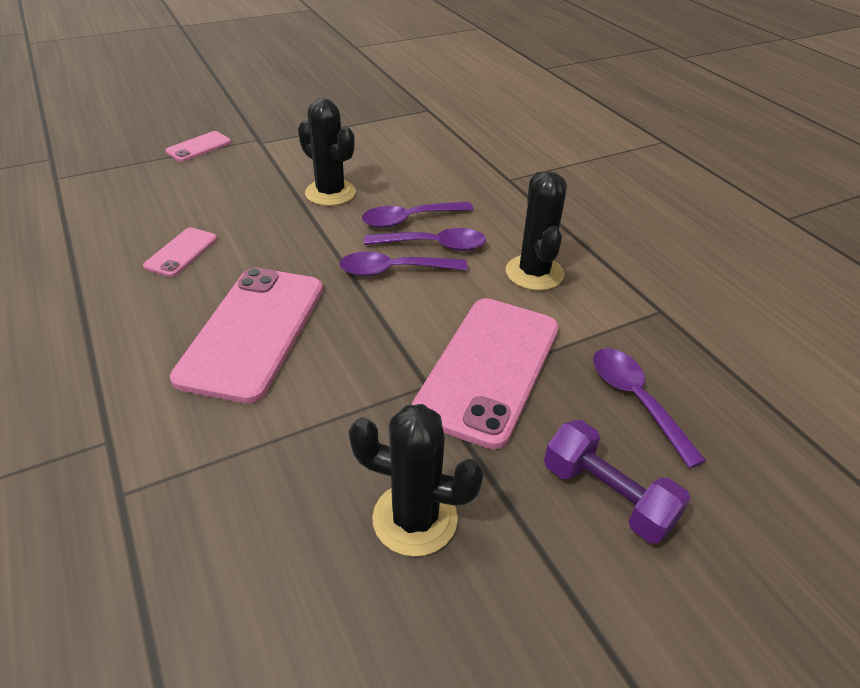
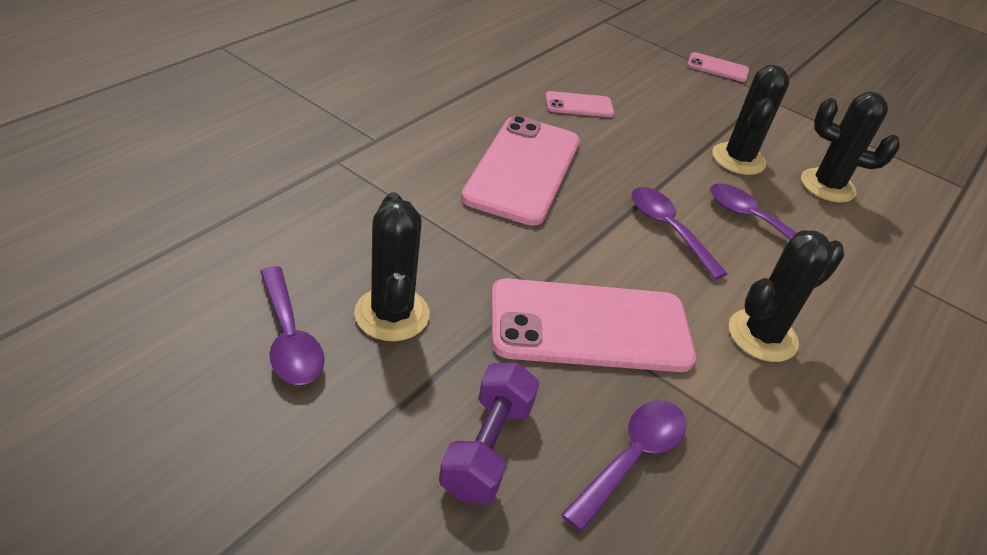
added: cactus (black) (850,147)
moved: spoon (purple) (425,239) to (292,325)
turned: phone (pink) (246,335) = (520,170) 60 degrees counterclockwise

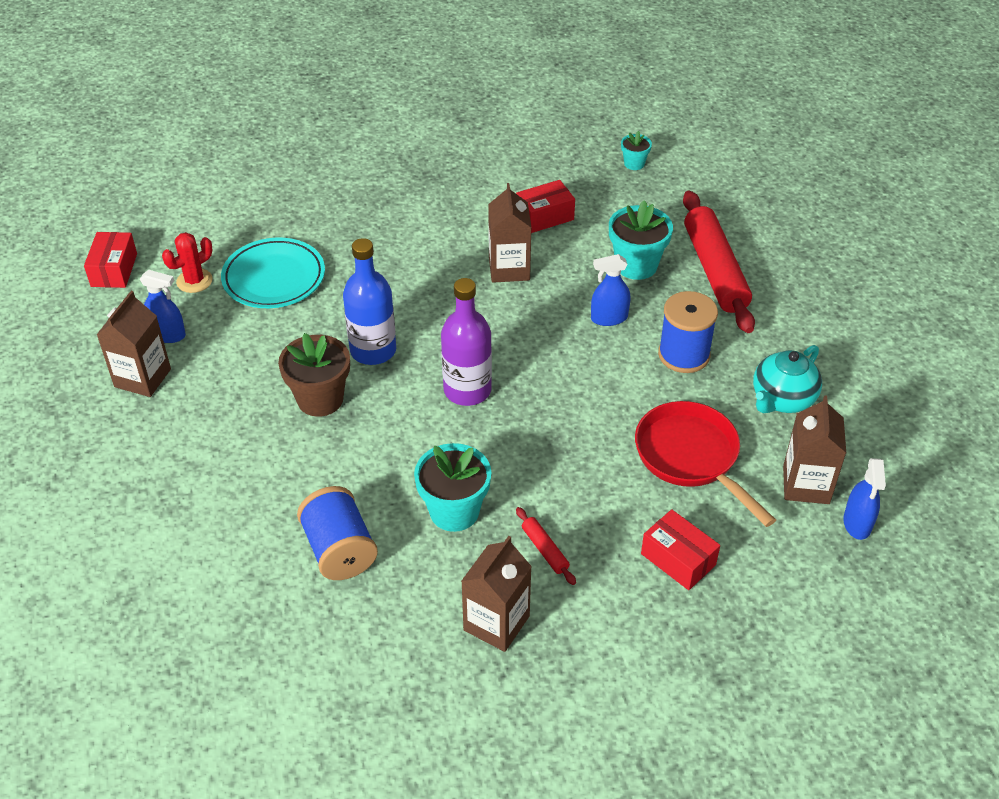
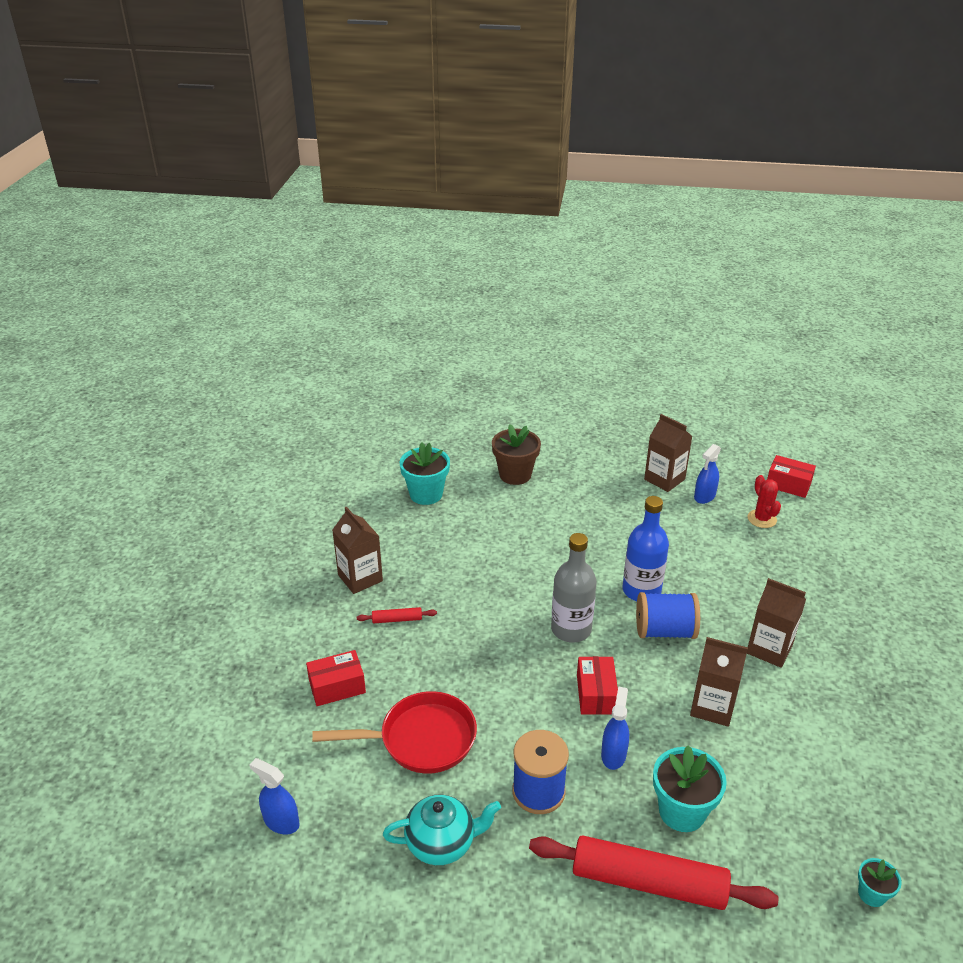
removed: plate (turquoise) (273,273)
moved: box (red) (545,206) to (597,685); flower pot (brown) (314,375) to (516,454); carton (brown) (814,449) to (776,623); flower pot (turquoise) (453,487) to (424,473); spool (blue) (337,533) to (668,615)
recoloured: bottle (purple) (466,342) to bottle (grey) (574,588)
turned: teapot (turquoise) (787,379) = (442,829) 105 degrees clockwise

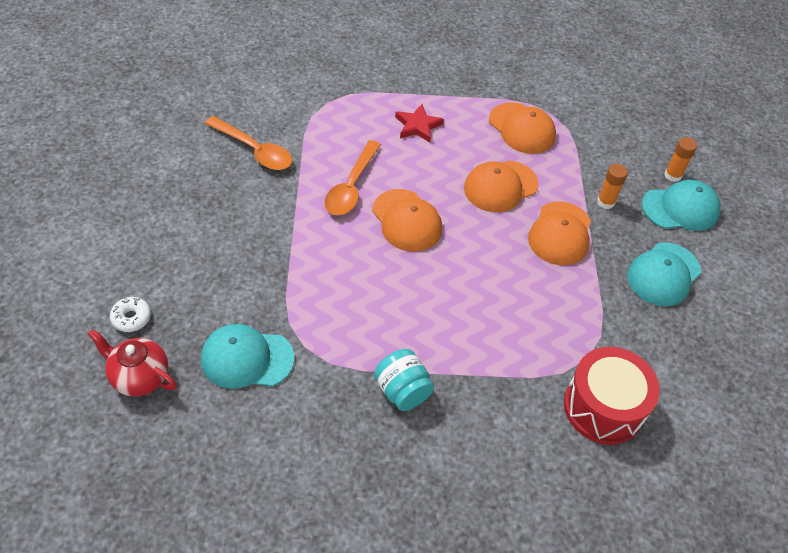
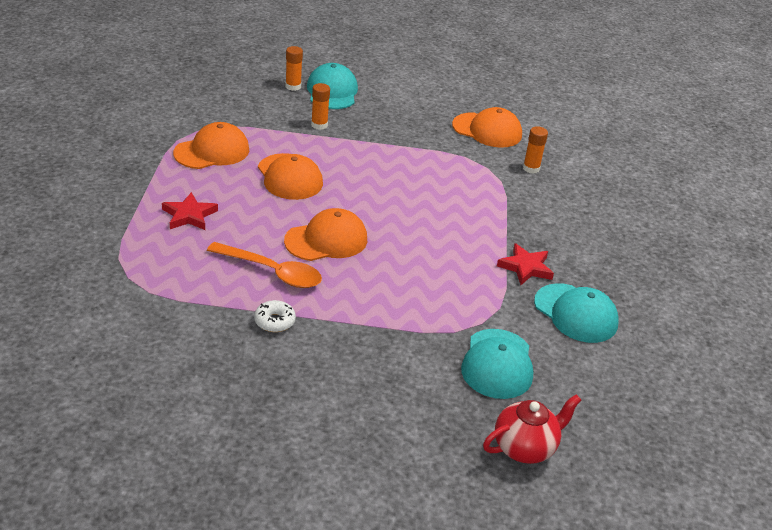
removed: spoon (orange) (248,143)
moved: cap (orange) (559,233) to (487,127); cap (turquoise) (664,274) to (576,313); donut (white) (130,314) to (275,316)
replaced: drum (red) (612,396) to glue stick (orange) (535,150); jar (turquoise) (404,380) to star (red) (525,264)
turned: teapot (red) (132,362) = (532,429) 150 degrees counterclockwise

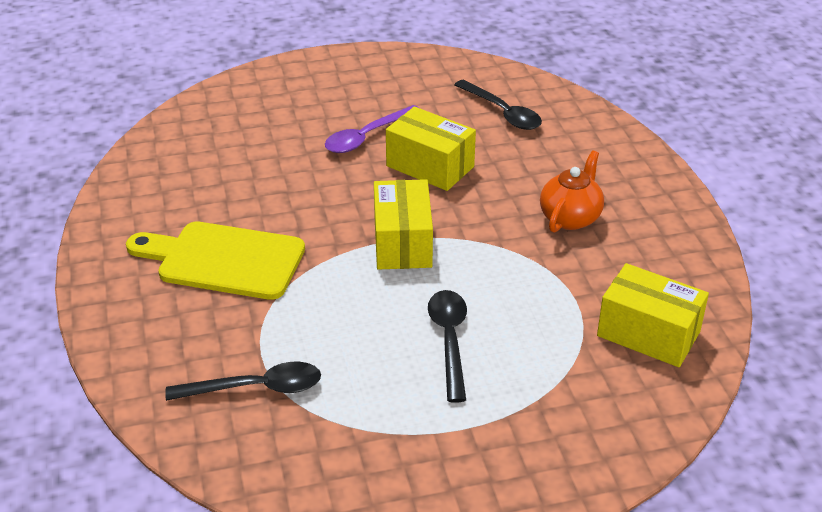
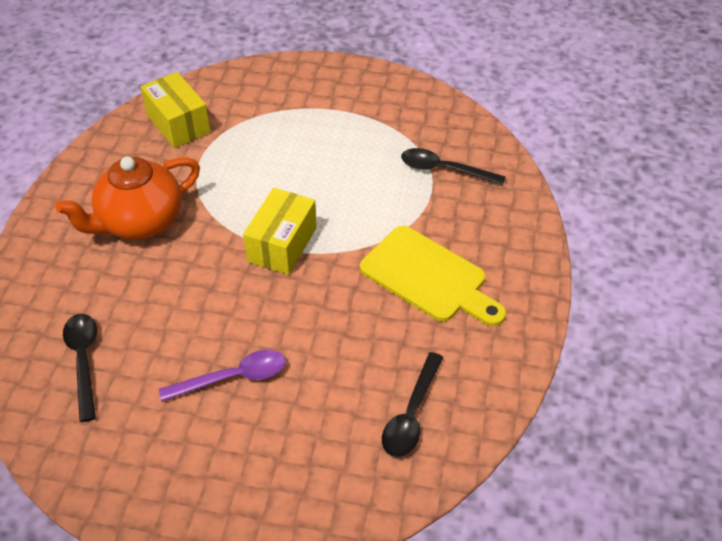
removed: box (yellow) (431,149)
moved: spoon (black) (447,346) to (413,404)
resized: teapot (orange) (572,191) = (127,198) x1.60

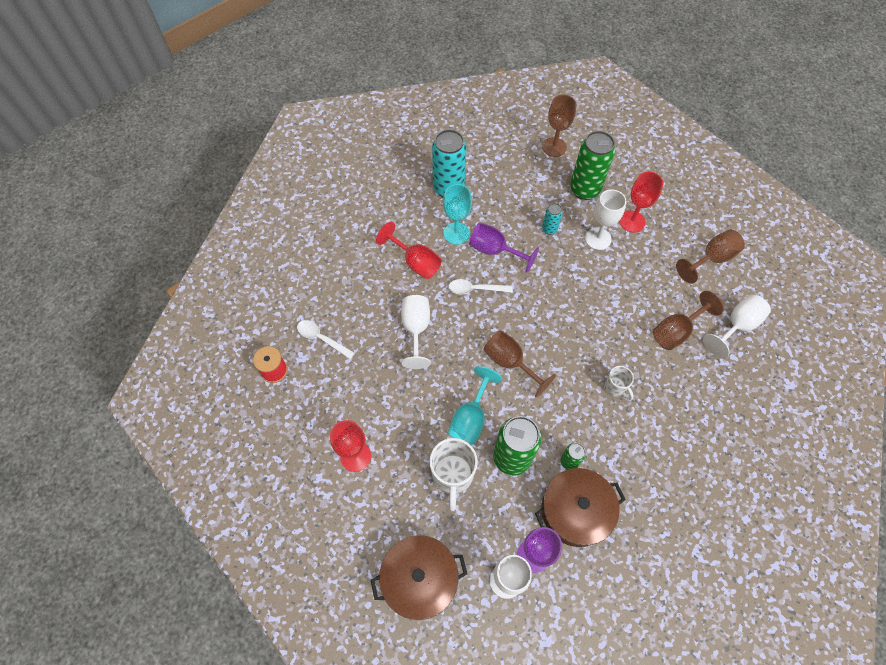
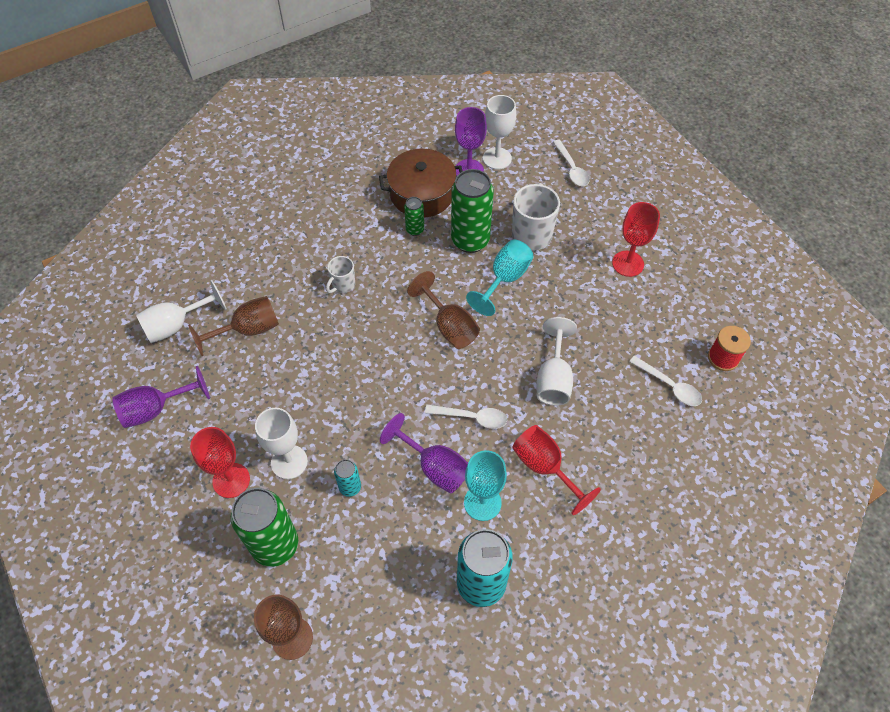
replaced: pot (brown) (419,577) to spoon (white) (571,163)
recoloured: goblet (brown) (710,257) to goblet (purple) (161,397)
turned: mug (white) (619,383) = (340,274) 120 degrees counterclockwise

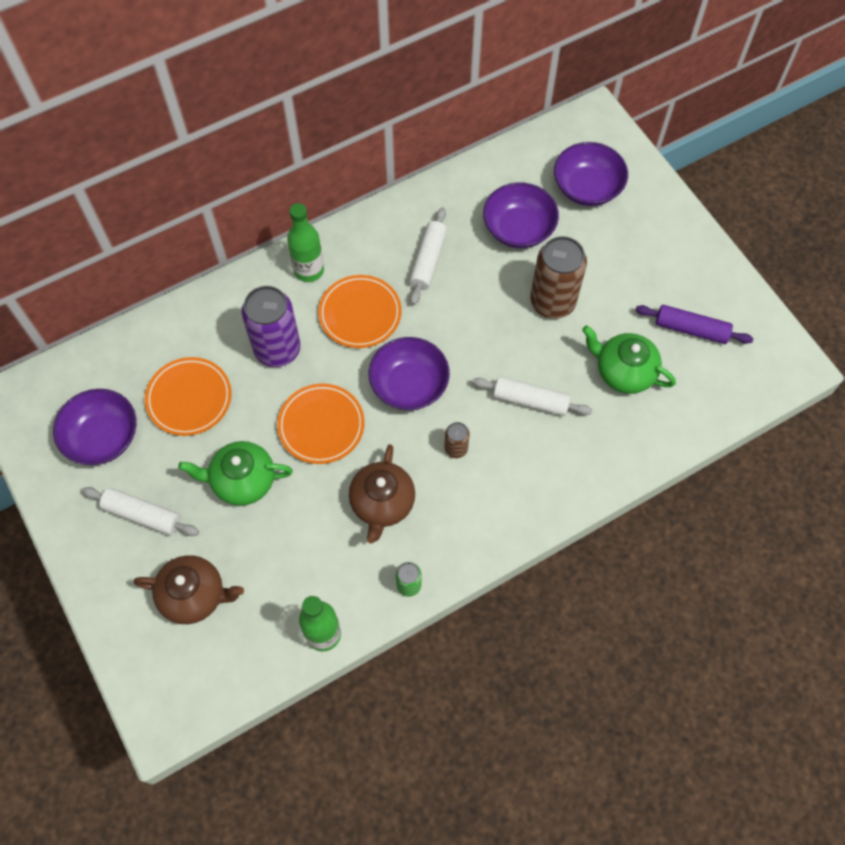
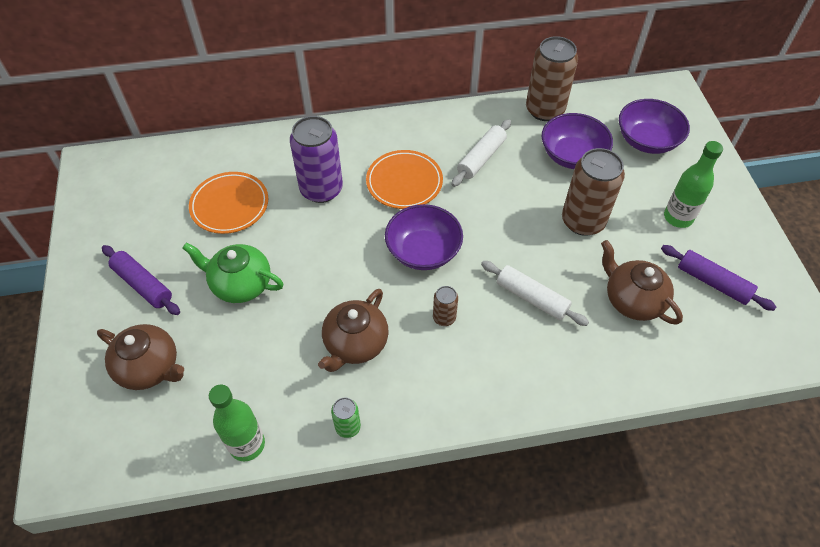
removed: plate (orange) (320,423); bowl (purple) (95,427)
added: can (brown) (552,78)
moved: bottle (green) (305,242) to (693,184)
recoloured: teapot (green) (629,359) to teapot (brown) (642,282); rolling pin (white) (140,511) to rolling pin (purple) (141,280)

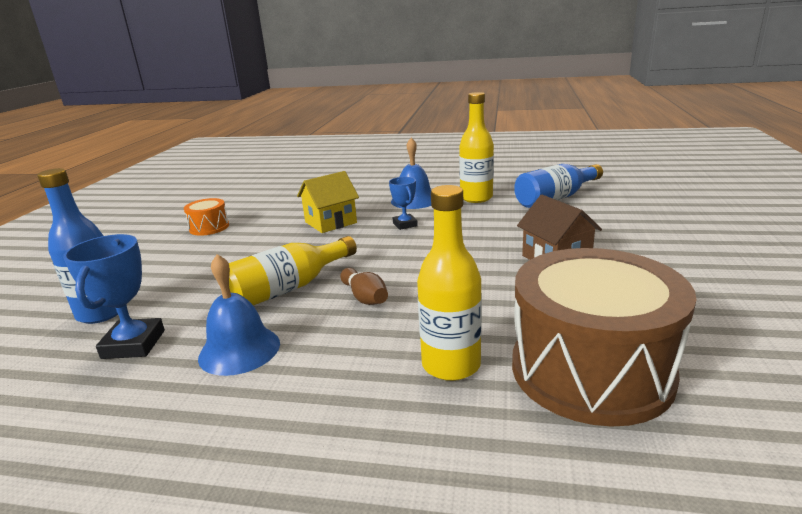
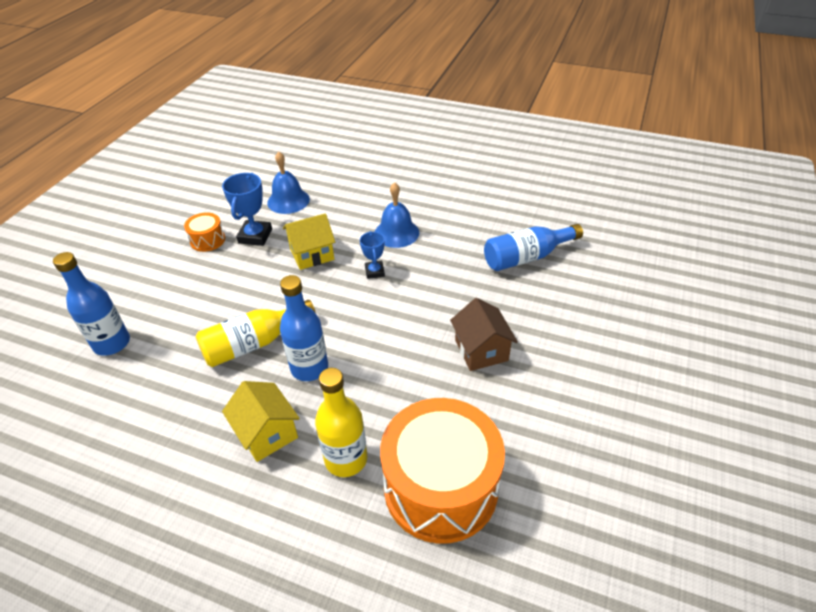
removed: bottle (yellow) (476,147)
added: house (yellow) (261,421)
moved: trophy (blue) (114,296) to (247,209); bell (blue) (239,315) to (288,182)
replaced: bowling pin (brown) (364,286) to bottle (blue) (304,328)
recoloured: drum (brown) (604,337) to drum (orange) (442,471)

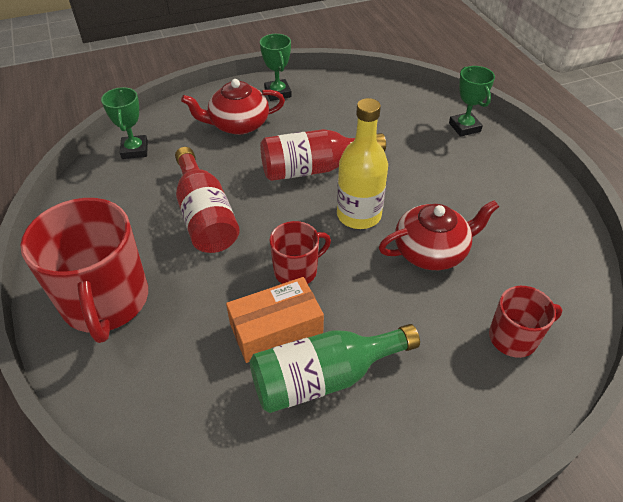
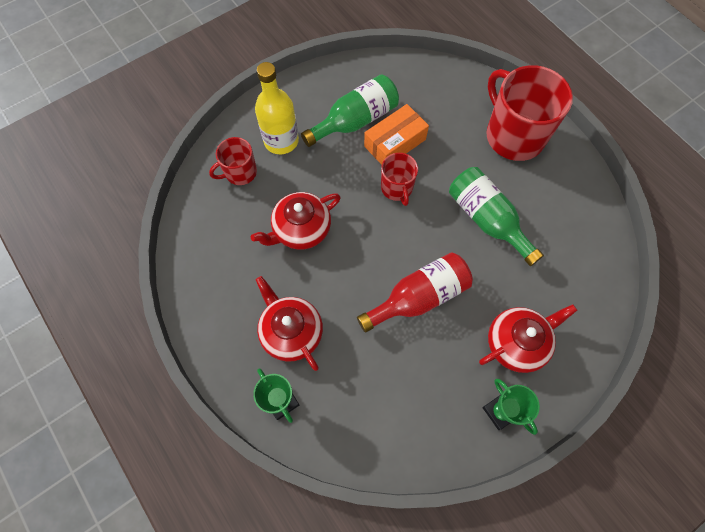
removed: trophy (green) (124,123)
added: teapot (red) (289,323)
moved: bottle (yellow) (362,163) to (277,108)
recoloured: bottle (red) (207,200) to bottle (green) (496,216)
turned: mug (red) (300,252) = (399,179) 60 degrees counterclockwise

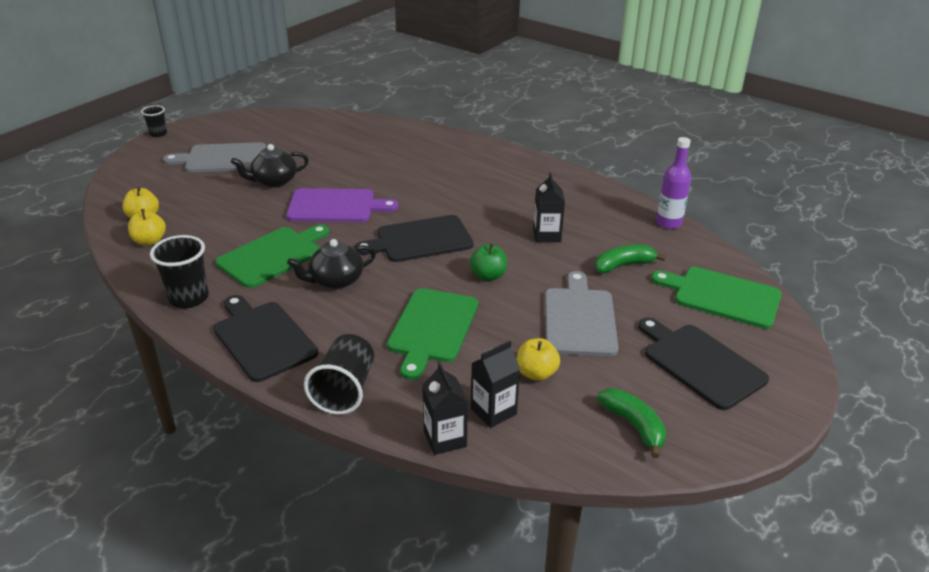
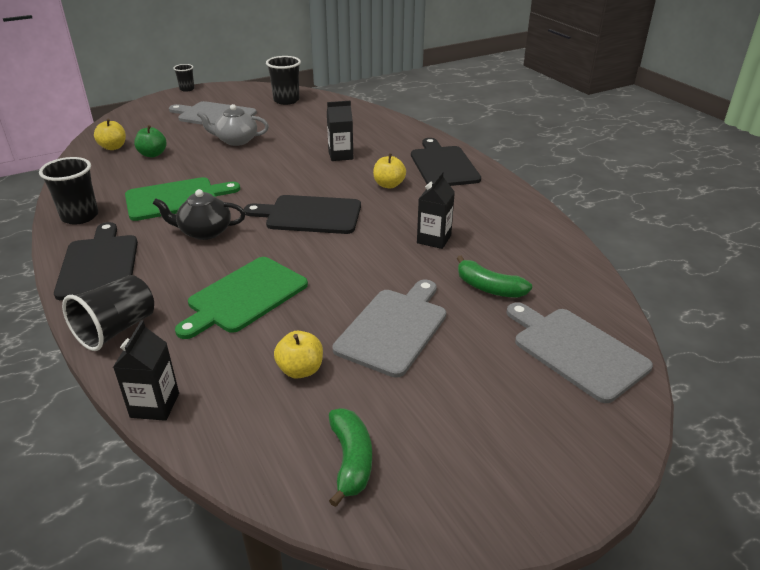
removed: bottle (purple) (673,183); cutting board (purple) (342,205)
added: cup (black) (283,80)
moved: apple (yellow) (147,227) to (389,171); apple (green) (488,262) to (150,141); cutting board (black) (703,363) to (446,162); carton (black) (495,384) to (340,131)
recoloured: teapot (black) (270,166) to teapot (grey) (233,125); cutting board (green) (716,298) to cutting board (grey) (580,352)
turned: banana (green) (630,259) = (494,276) 150 degrees counterclockwise

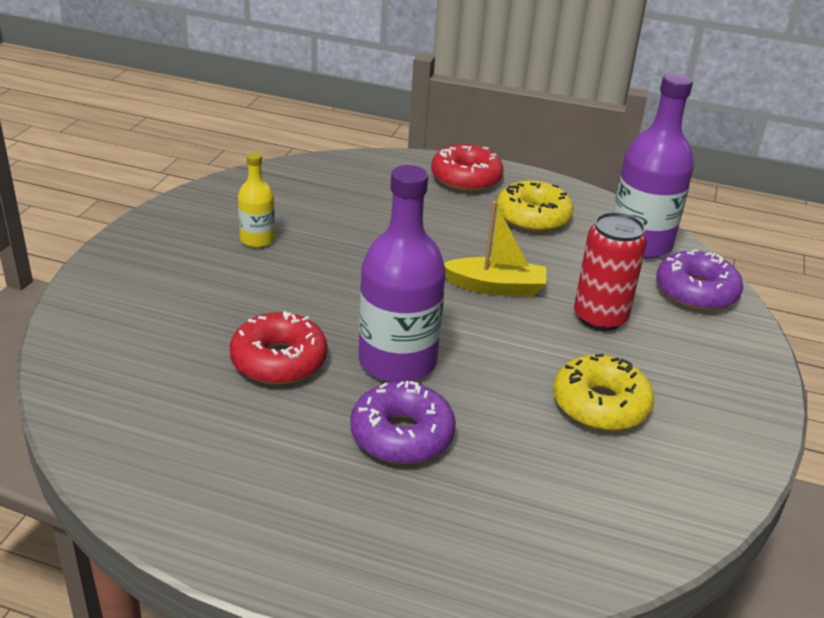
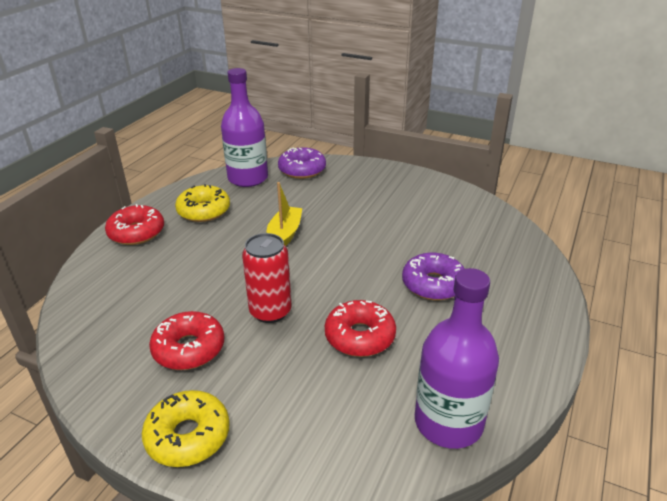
moved: bottle (purple) (402,273) to (457,358); can (red) (610,271) to (267,278); donut (yellow) (603,392) to (186,428)
replaced: bottle (yellow) (256,200) to donut (red) (187,340)

